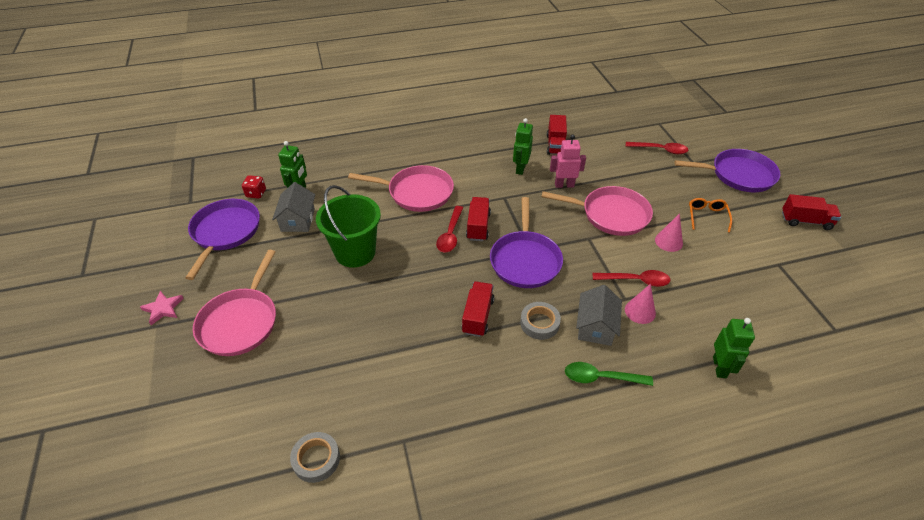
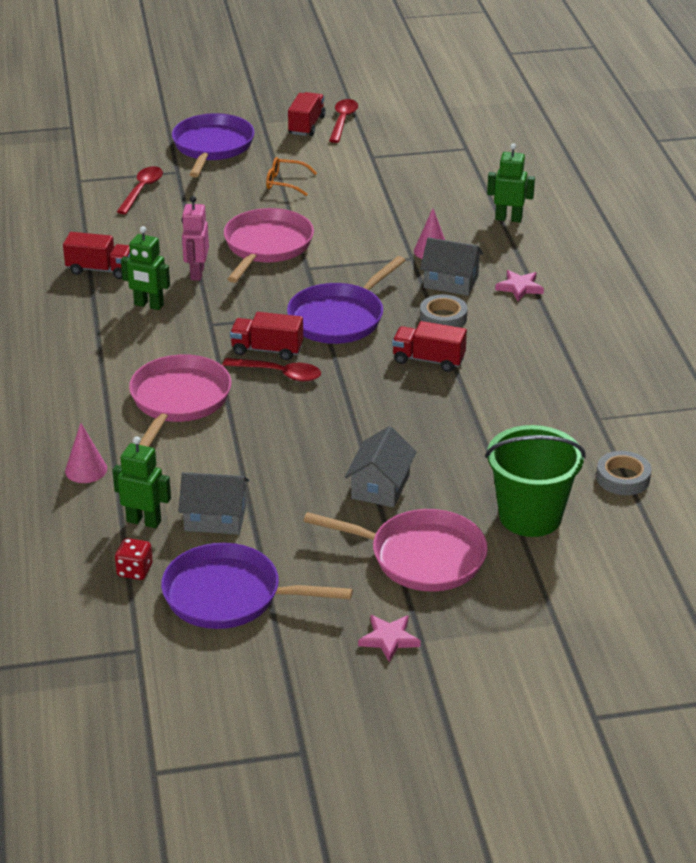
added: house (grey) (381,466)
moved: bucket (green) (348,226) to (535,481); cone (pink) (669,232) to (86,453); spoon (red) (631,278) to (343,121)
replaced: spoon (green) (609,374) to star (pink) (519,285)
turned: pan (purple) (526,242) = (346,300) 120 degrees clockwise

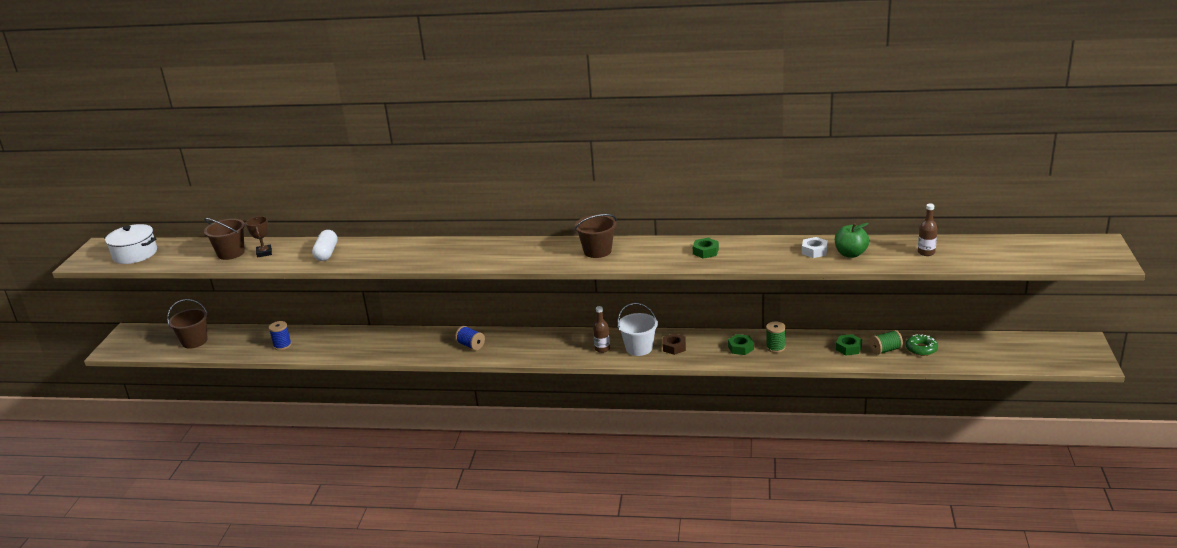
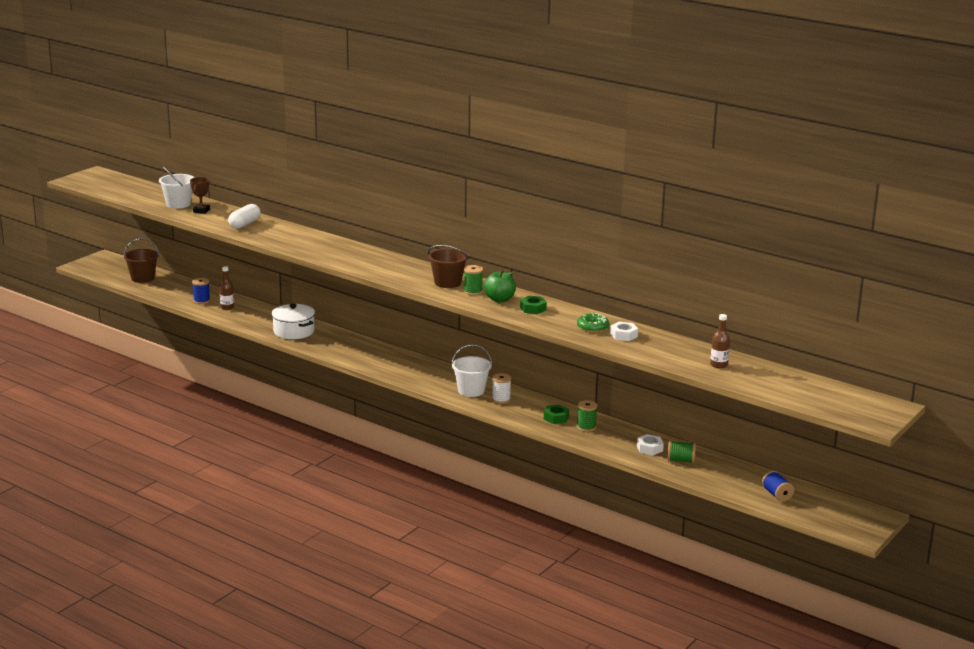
added: spool (green) (473,280)
moved: apple (green) (852,240) to (500,286); pot (white) (130,244) to (293,321); bottle (brown) (601,329) to (226,288); spool (blue) (470,338) to (778,486); donut (green) (922,345) to (593,322)
replaced: nut (brown) (674,344) to spool (white) (501,388)
recoloured: bucket (brown) (224,239) to bucket (white) (177,187); nut (green) (849,344) to nut (white) (650,444)

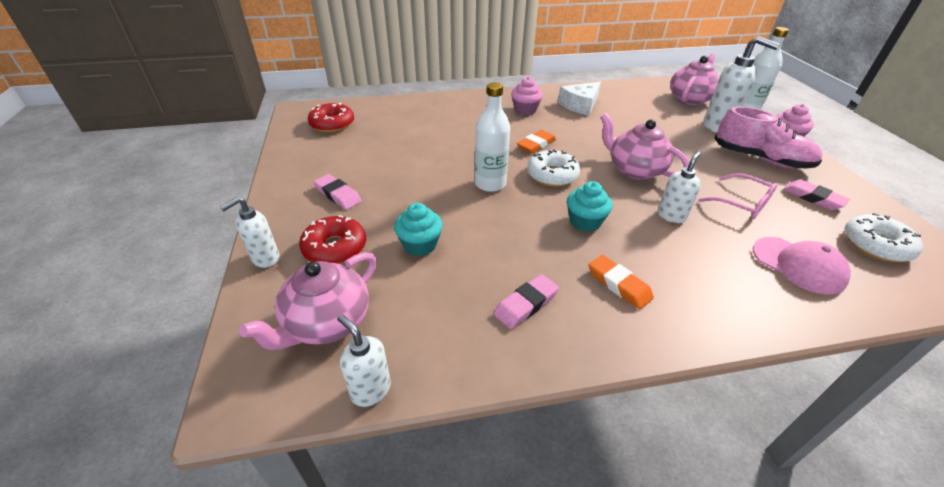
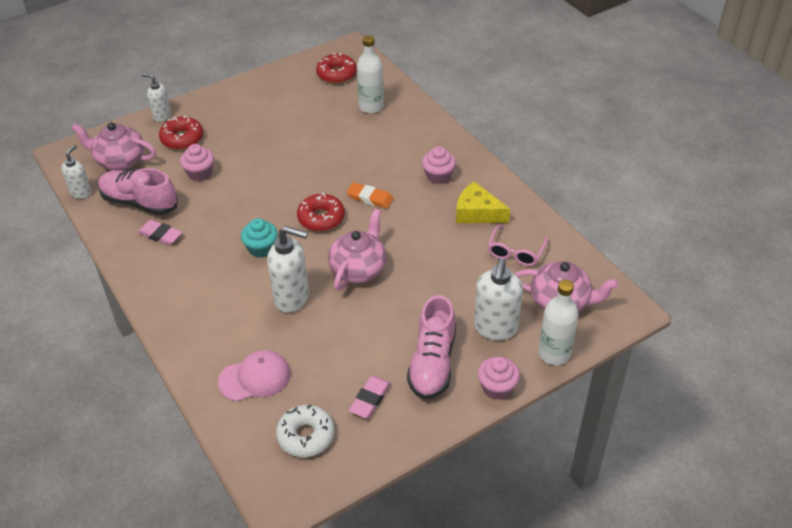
removed: eraser (pink) (338,192); eraser (orange) (621,282)
added: shoe (pink) (138,191)
moved: bottle (white) (492,137) to (370,74); glasses (pink) (738,197) to (518,245)
recoloured: cheese (white) (579,99) to cheese (yellow) (483,202); donut (white) (553,168) to donut (red) (321,212); cupcake (turquoise) (418,229) to cupcake (pink) (197,162)
turned: cap (pink) (802,266) = (254,376) 135 degrees counterclockwise
resized: soap dispenser (white) (679,187) = (288,269) x1.67

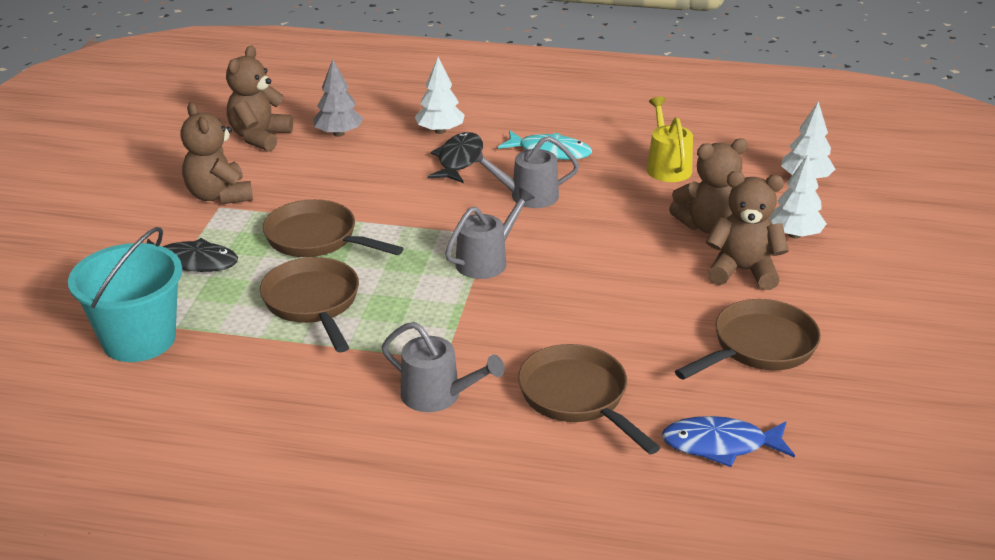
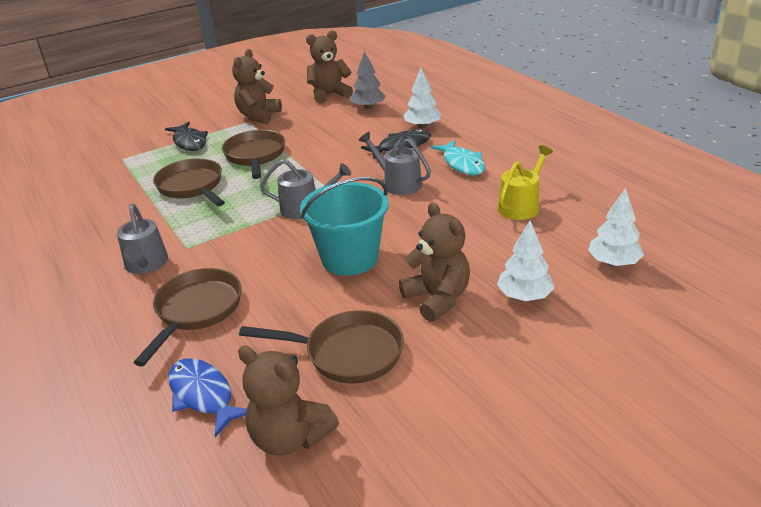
moved: teddy bear (brown) (708,186) to (288,400); bucket (turquoise) (125,294) to (344,226)
turned: pan (brown) (309,305) = (189,182) 60 degrees counterclockwise

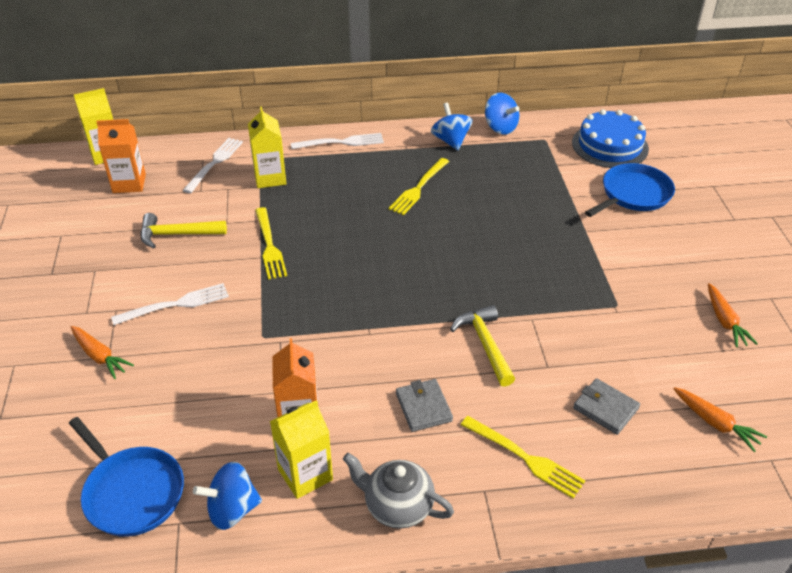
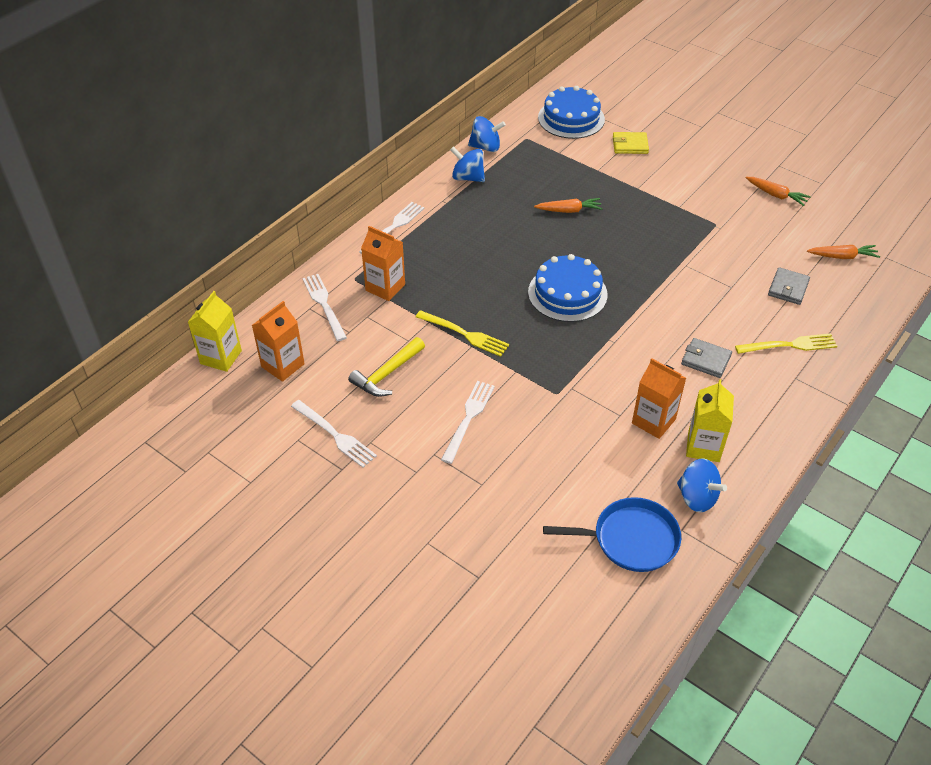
removed: fork (yellow) (418,186); hammer (yellow) (482,346); teapot (grey) (398,491)
added: cake (blue) (568,288); fork (white) (334,434)
moved: carrot (orange) (102,352) to (568,205)
replaced: pan (blue) (630,190) to wallet (yellow) (631,143)
recoloured: carton (yellow) (267,147) to carton (orange) (383,263)
turned: wallet (grey) (606,406) = (789,286) 60 degrees counterclockwise; spinning top (blue) (227,496) = (702,485) 75 degrees counterclockwise

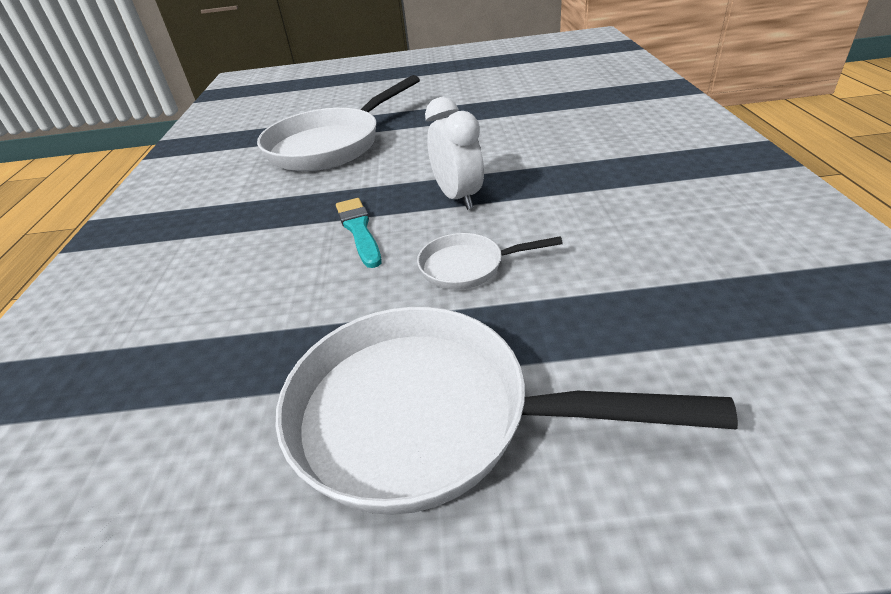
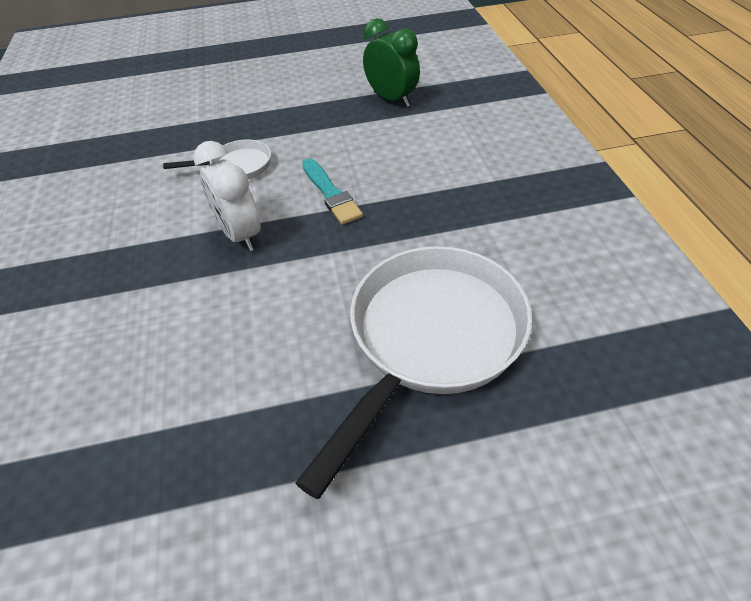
removed: pan (white) (507,411)
added: clock (green) (391,62)

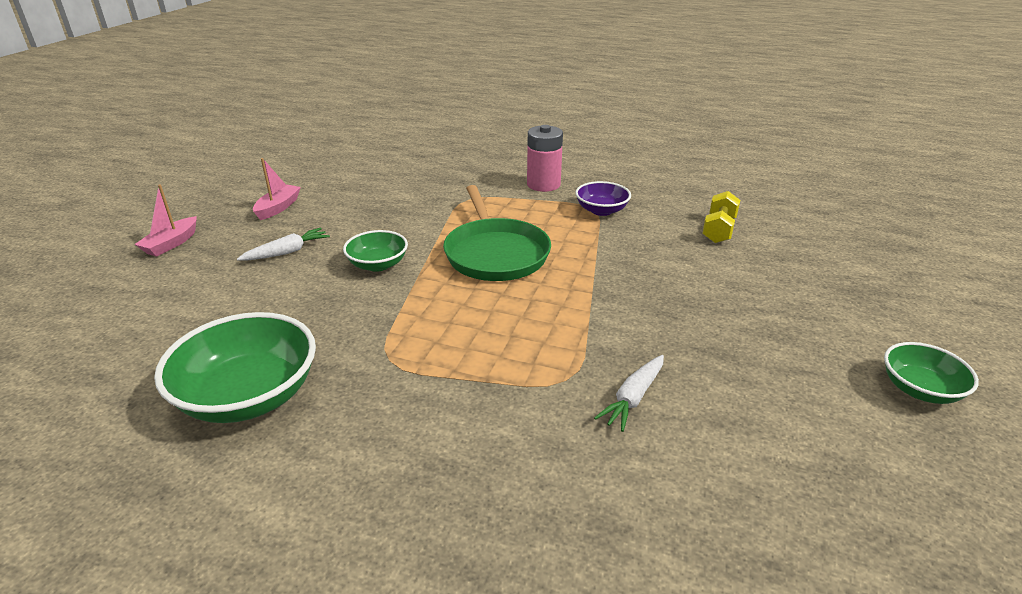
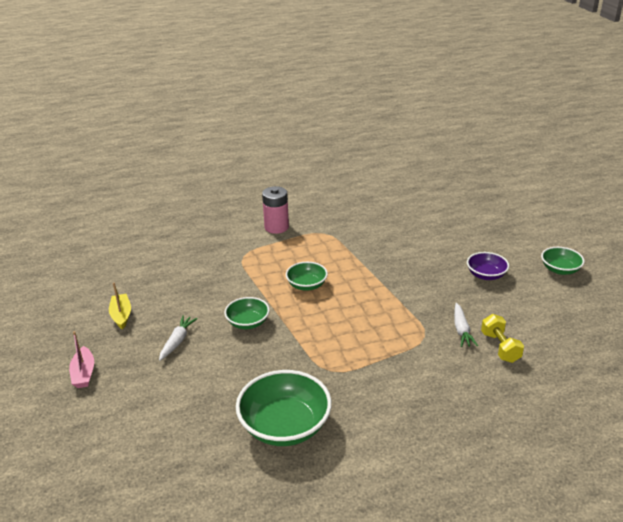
moved: bowl (purple) (603,198) to (488,266); dumbbell (yellow) (721,217) to (502,338)
replaced: pan (green) (497,233) to bowl (green) (307,276)
recoloured: boat (pink) (277,189) to boat (yellow) (120,306)

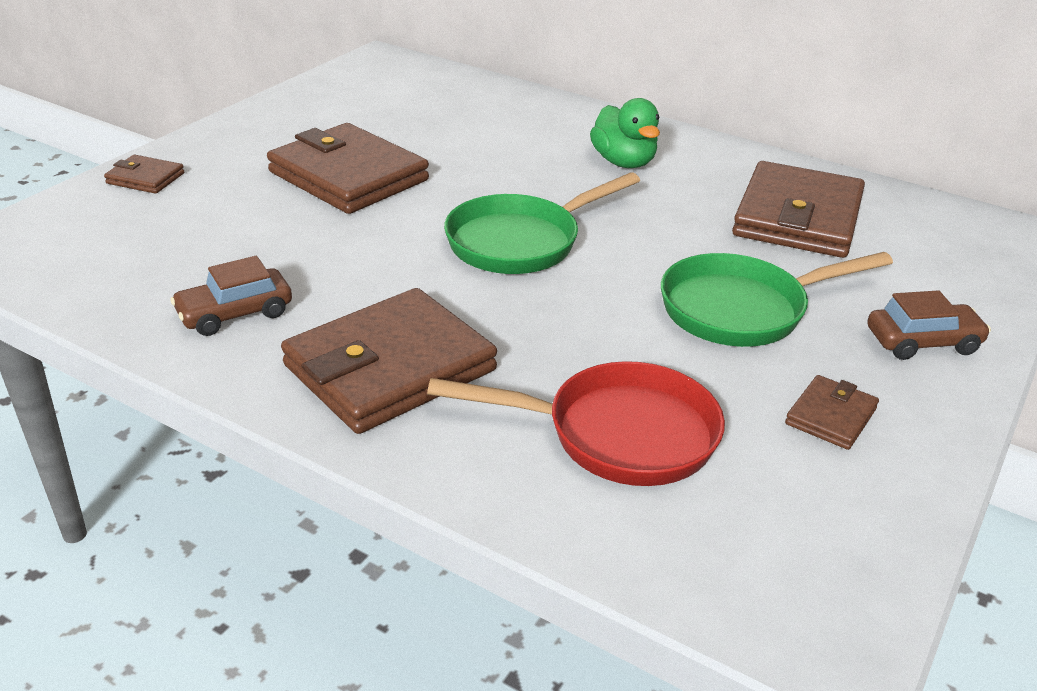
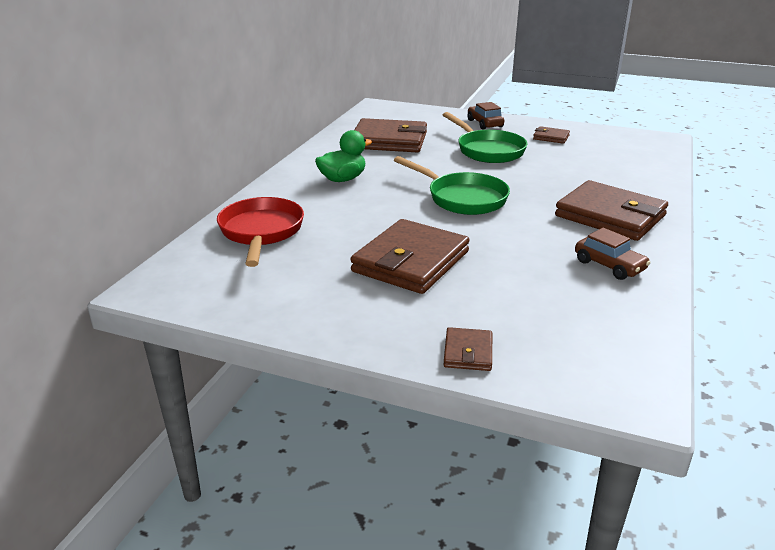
moved: pan (red) (576,423) to (260,232)

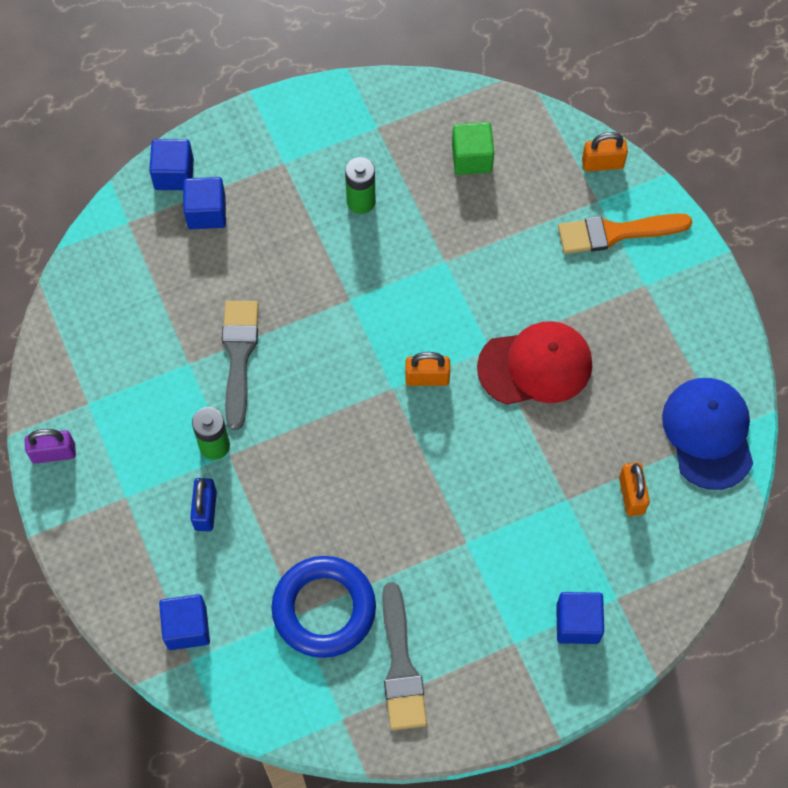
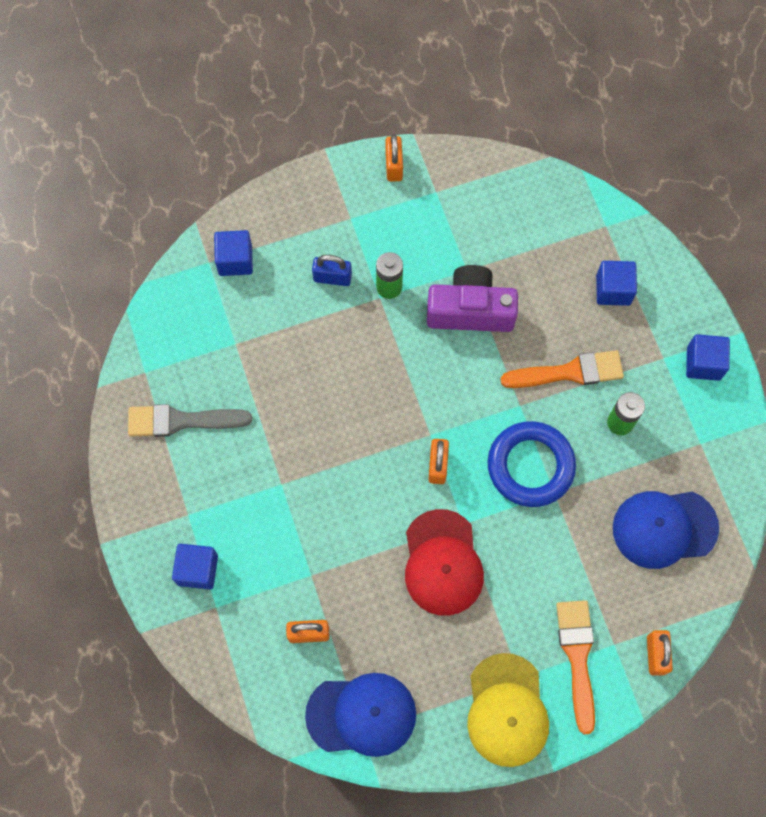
added: brush (orange) (562,369); cap (yellow) (508,710)
moved: cube (blue) (171,164) to (708,357); ring (blue) (324,607) to (532,464)
replaced: cube (green) (473,148) to cap (blue) (666,530); brush (grey) (240,365) to camera (purple) (472,298)
recoloured: padlock (purple) (50,446) to padlock (orange) (394,158)

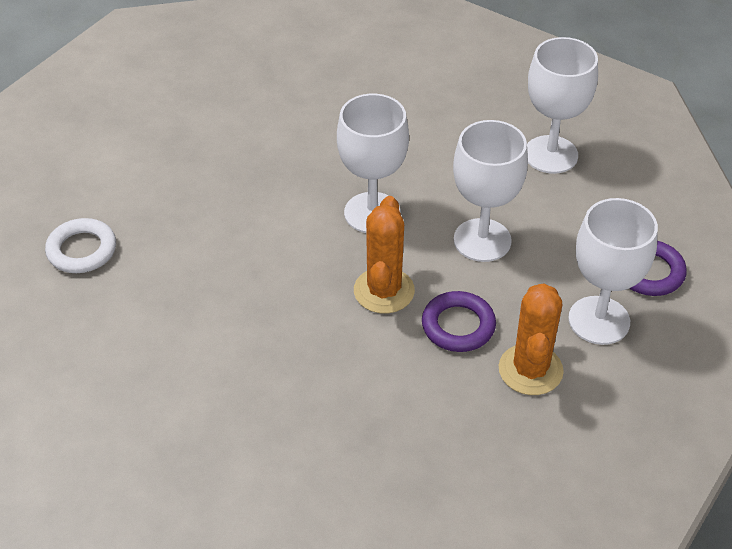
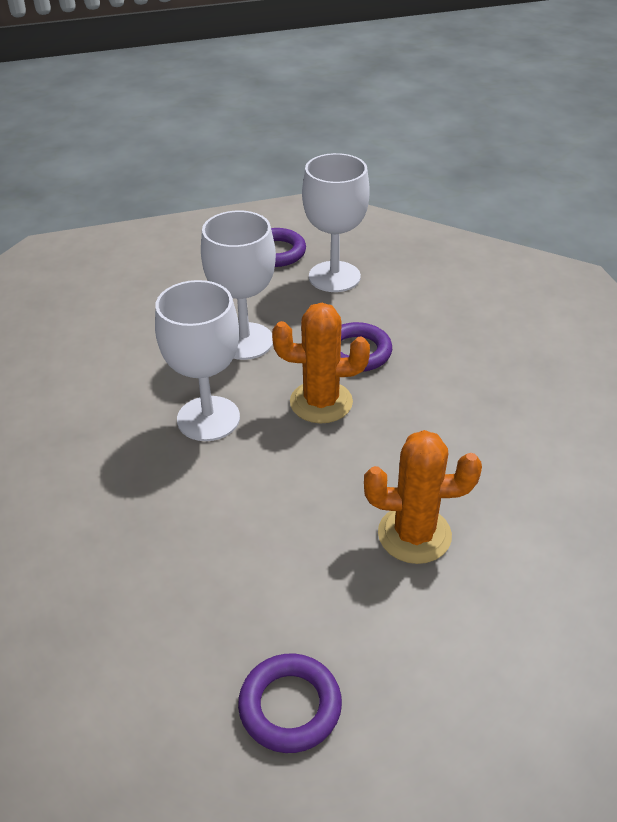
removed: goblet (white) (562,105)
moved: cactus (orange) (531,339) to (423,497)
recoloured: ring (white) (80,245) to ring (purple) (290,703)

